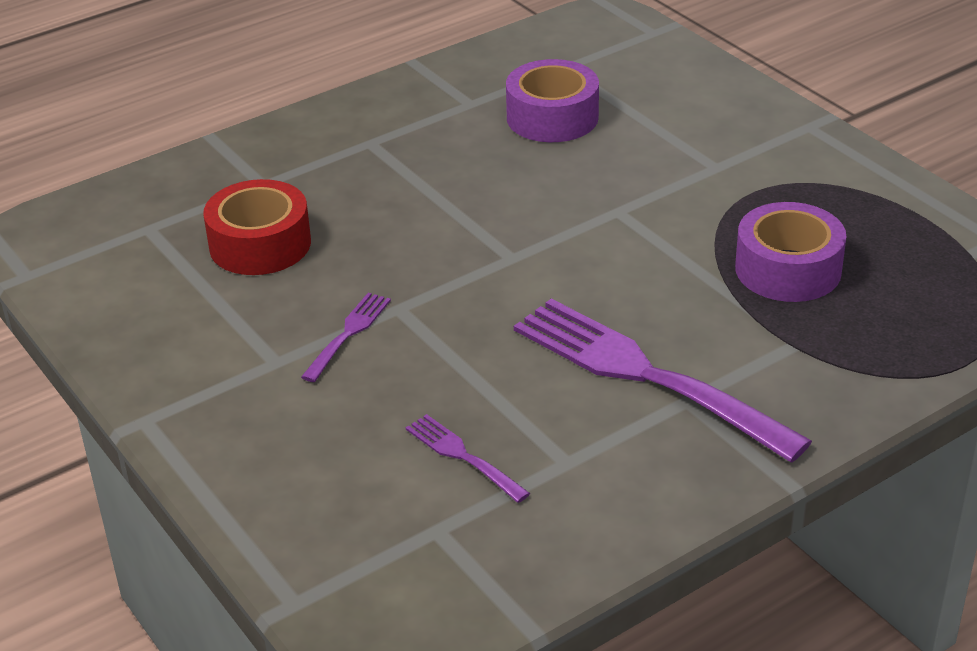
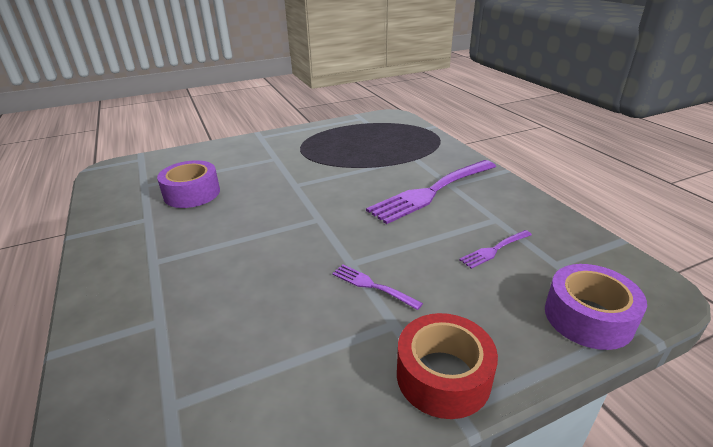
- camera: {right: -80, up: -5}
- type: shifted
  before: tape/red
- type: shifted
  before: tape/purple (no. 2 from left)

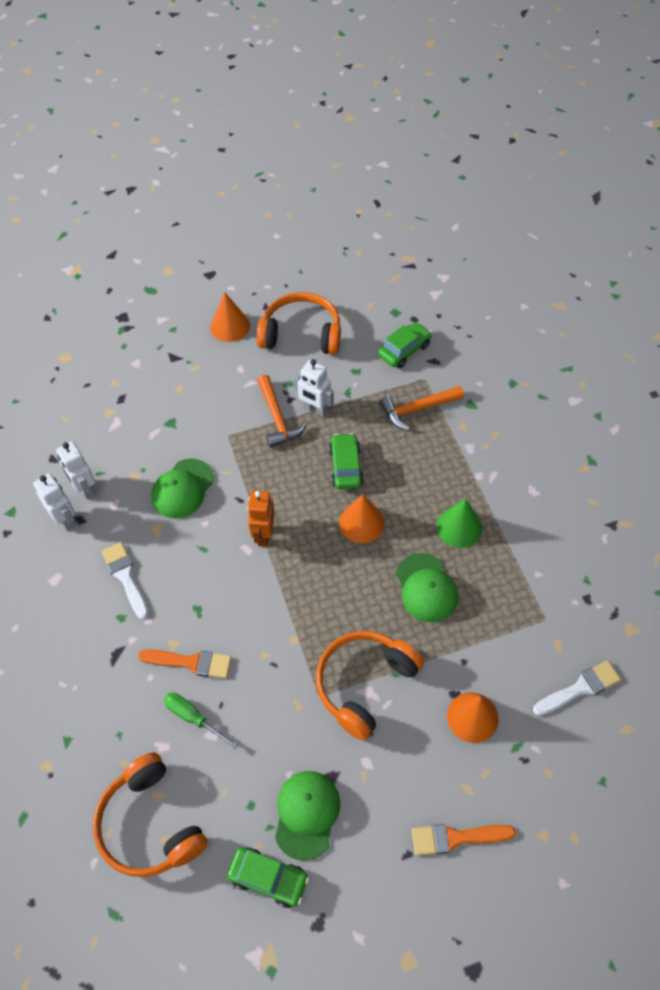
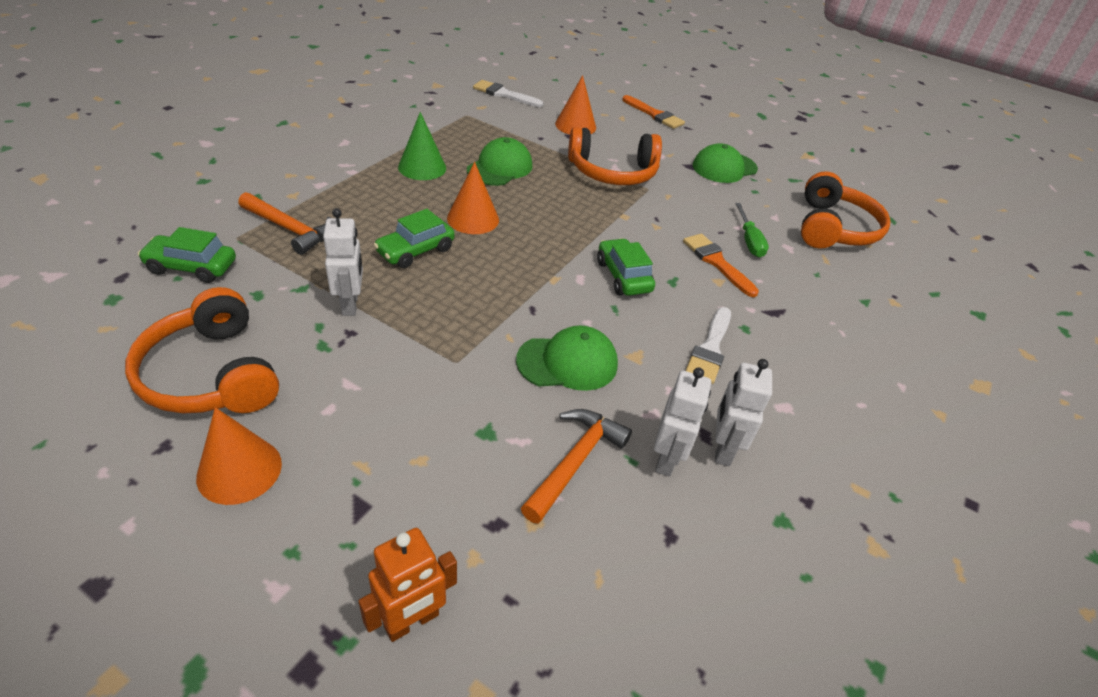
- camera: {right: -135, up: -15}
- type: shifted
  before: robot/orange
- type: shifted
  before: hammer/orange (no. 1 from left in the first image)
  after: hammer/orange (no. 2 from left)
- type: shifted
  before: car/green (no. 1 from left in the first image)
  after: car/green (no. 3 from left)

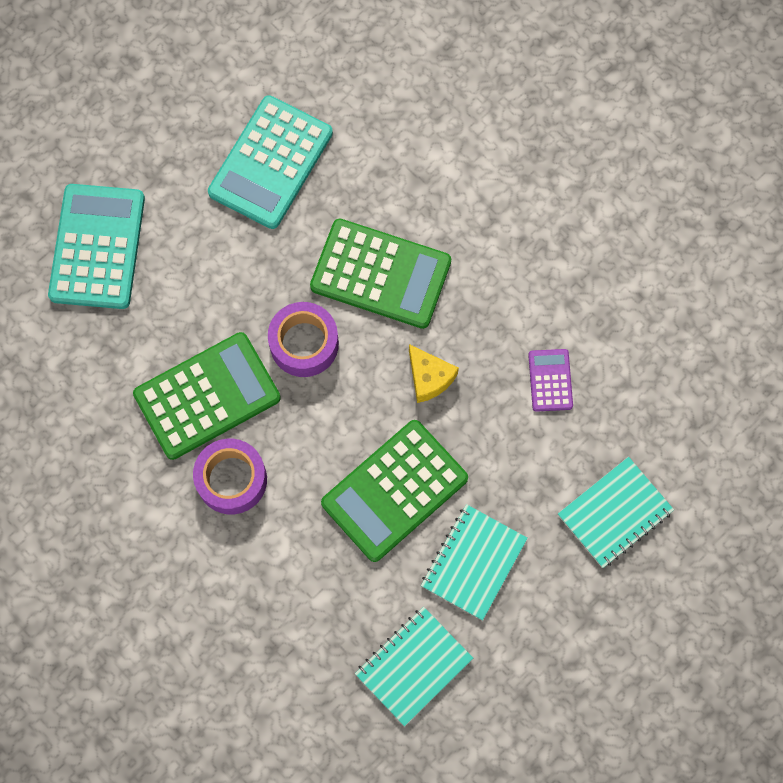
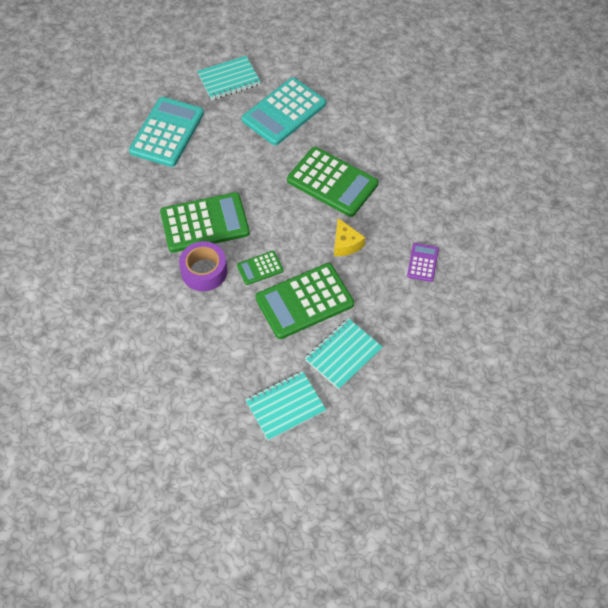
- camera: {right: 15, up: -15}
- type: shifted
  before: notebook/turquoise (no. 3 from left in the first image)
  after: notebook/turquoise (no. 1 from left)
- type: new
  after: calculator/green (no. 2 from left)
- type: gone
  before: tape/purple (no. 2 from left)

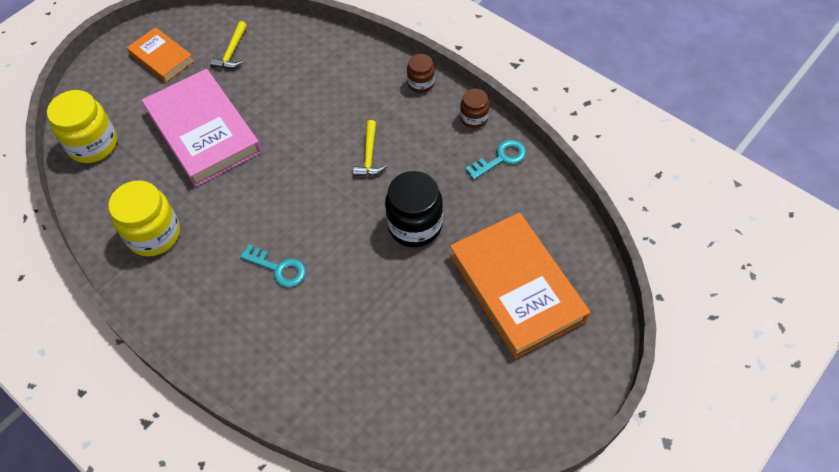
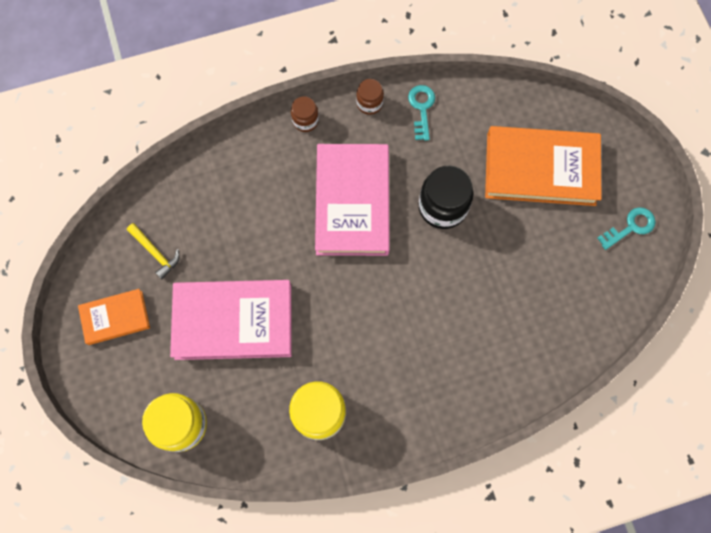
- camera: {right: -60, up: 15}
- type: swapped
  before: hammer/yellow (no. 2 from left)
  after: book/pink (no. 2 from left)
- type: shifted
  before: key/turquoise (no. 1 from left in the first image)
  after: key/turquoise (no. 2 from left)

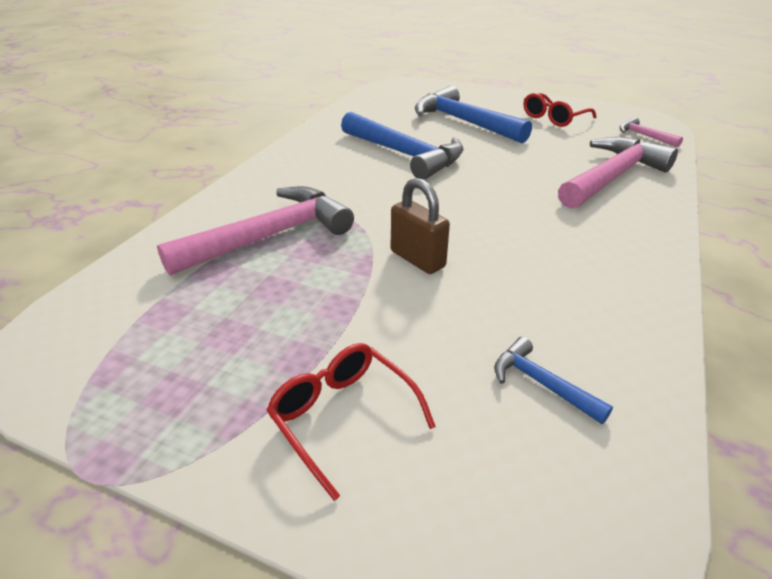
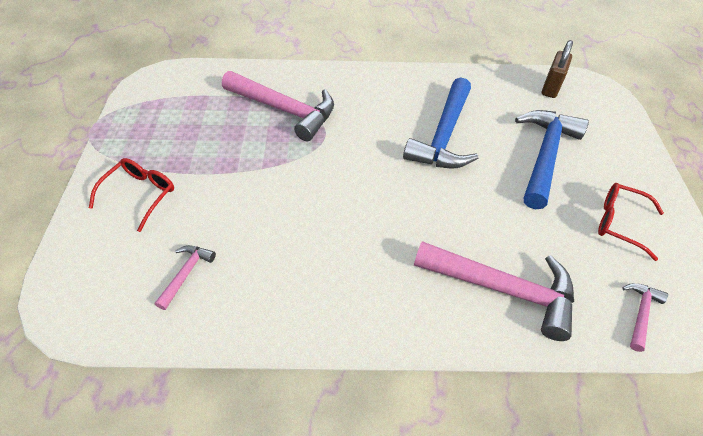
- camera: {right: 65, up: 15}
- type: repainted
  before: hammer/blue (no. 3 from left)
  after: hammer/pink (no. 1 from left)
- type: shifted
  before: padlock/brown

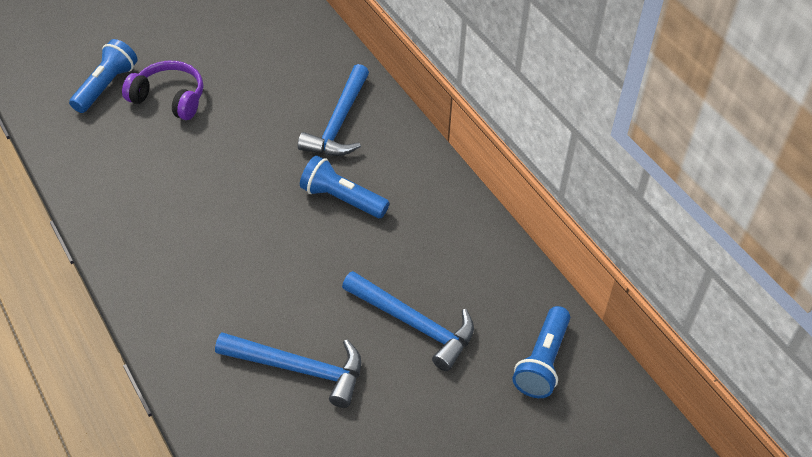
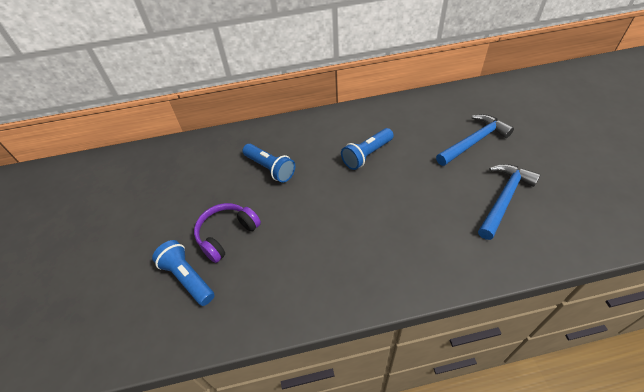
- camera: {right: -65, up: 0}
- type: shifted
  before: flashlight/blue (no. 3 from left in the first image)
  after: flashlight/blue (no. 2 from left)
- type: gone
  before: hammer/blue (no. 2 from left)

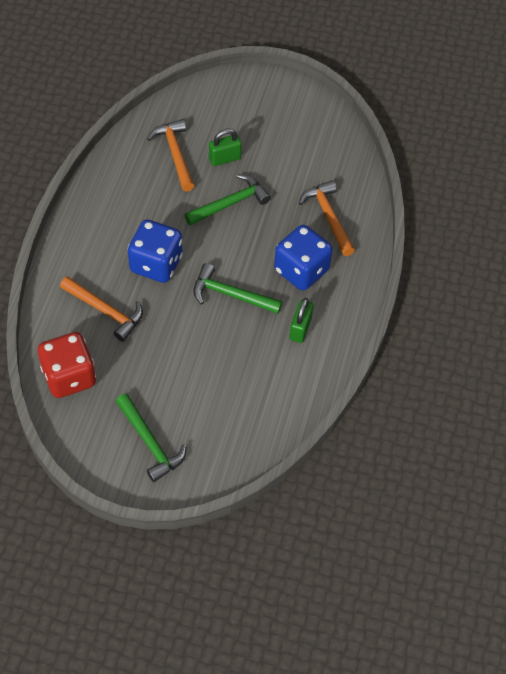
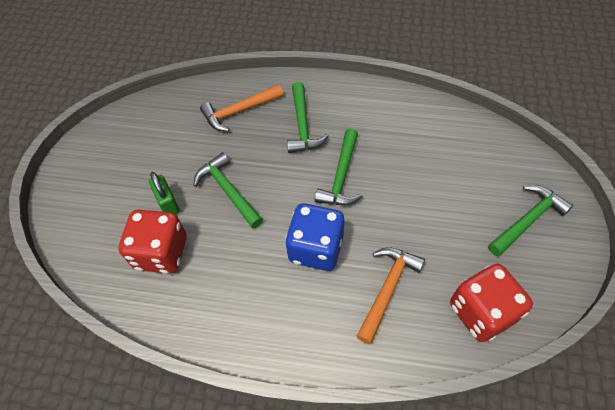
- camera: {right: -90, up: 0}
- type: swapped
  before: hammer/orange (no. 2 from left)
  after: dice/red (no. 1 from left)
- type: swapped
  before: dice/blue (no. 2 from left)
  after: hammer/green (no. 2 from left)
- type: gone
  before: padlock/green (no. 2 from left)

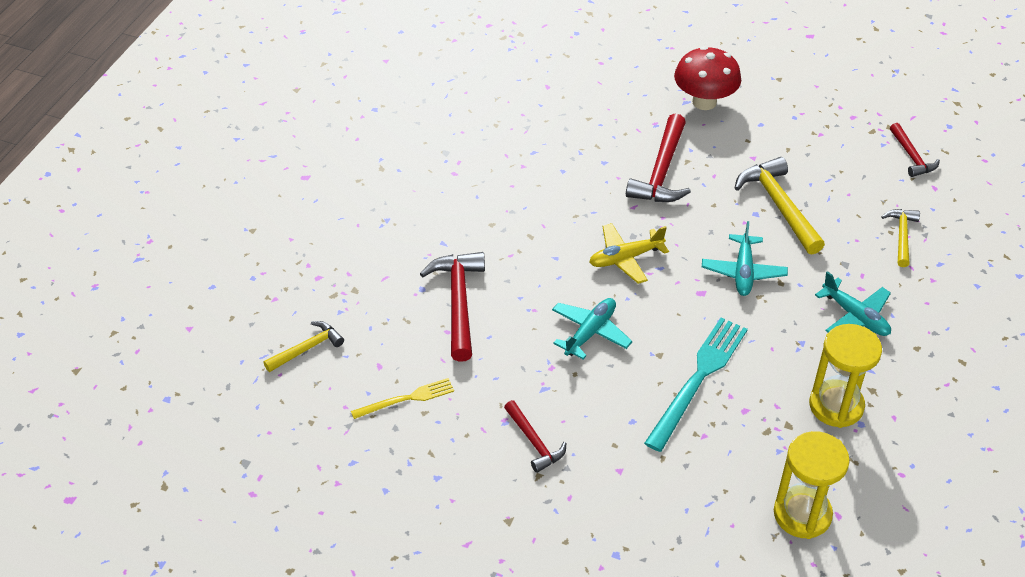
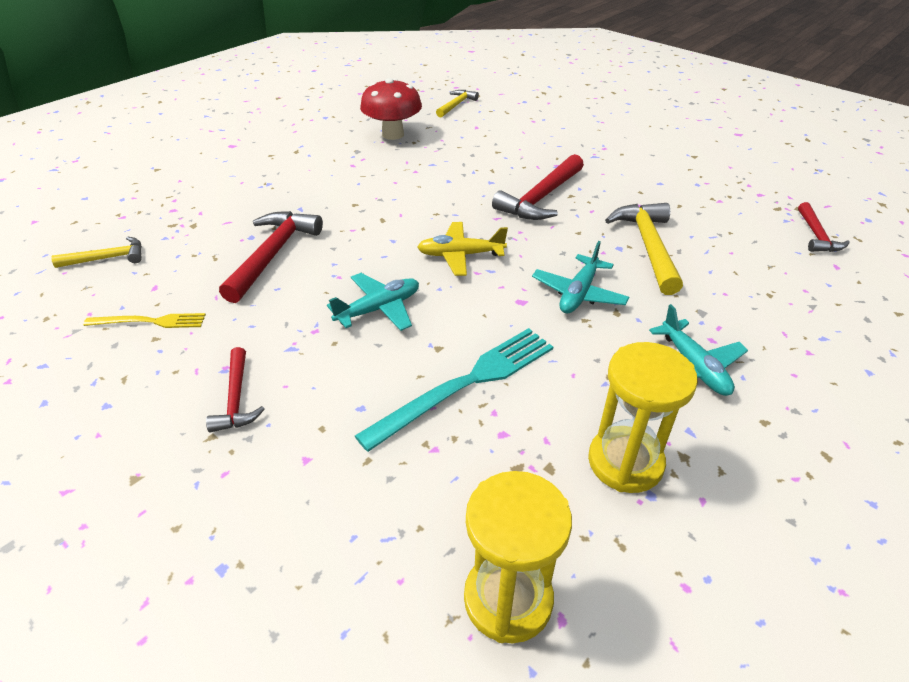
- camera: {right: 20, up: -5}
- type: shifted
  before: mushroom/red
- type: shifted
  before: hammer/yellow (no. 3 from left in the first image)
  after: hammer/yellow (no. 2 from left)

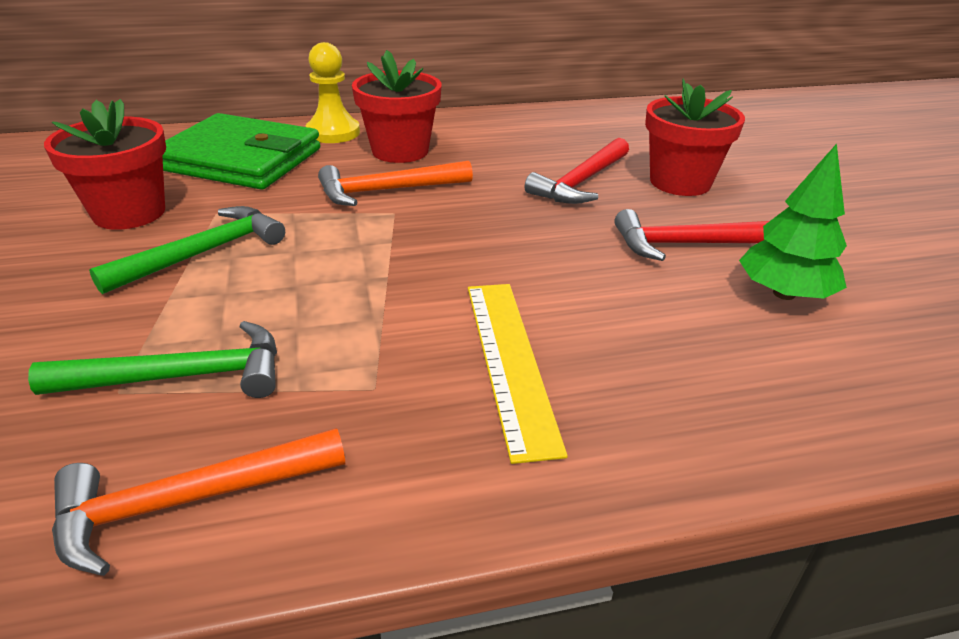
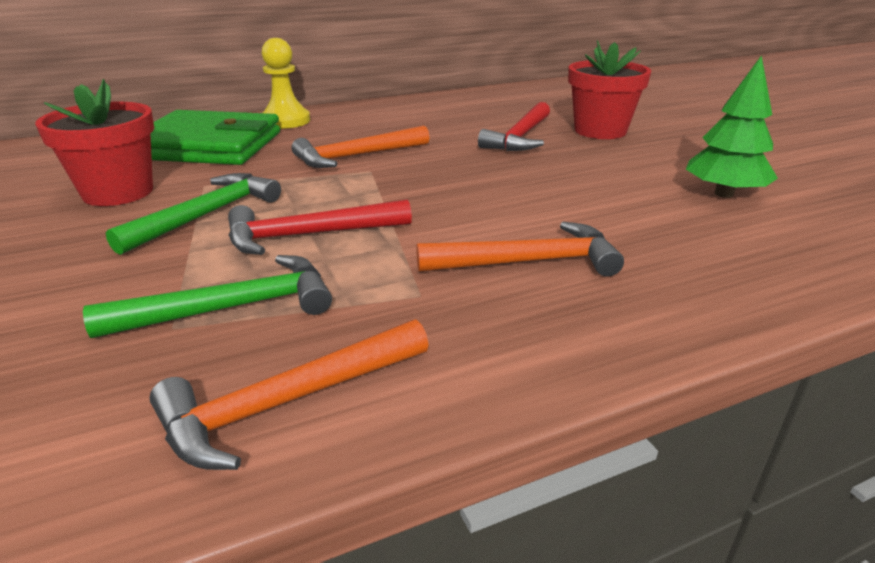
- camera: {right: -10, up: -5}
- type: shifted
  before: hammer/red (no. 2 from left in the first image)
  after: hammer/red (no. 1 from left)
- type: swapped
  before: ruler/yellow
  after: hammer/orange (no. 3 from left)
- type: gone
  before: flower pot/red (no. 2 from left)

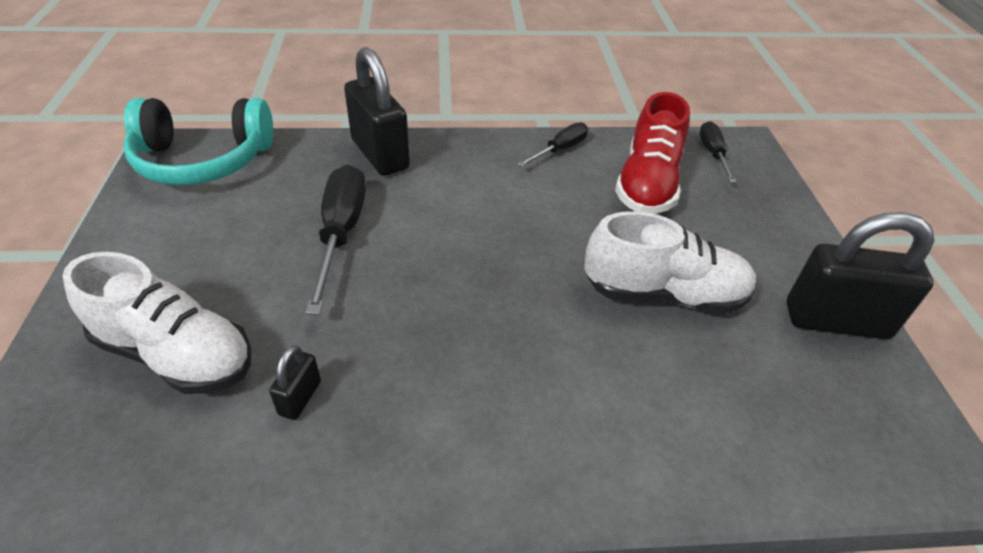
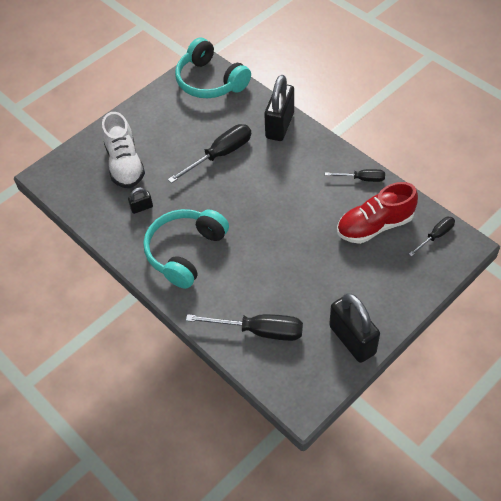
- camera: {right: 55, up: 10}
- type: new
  after: headphones/turquoise (no. 1 from left)
- type: new
  after: screwdriver/black (no. 2 from left)
- type: gone
  before: shoe/white (no. 2 from left)

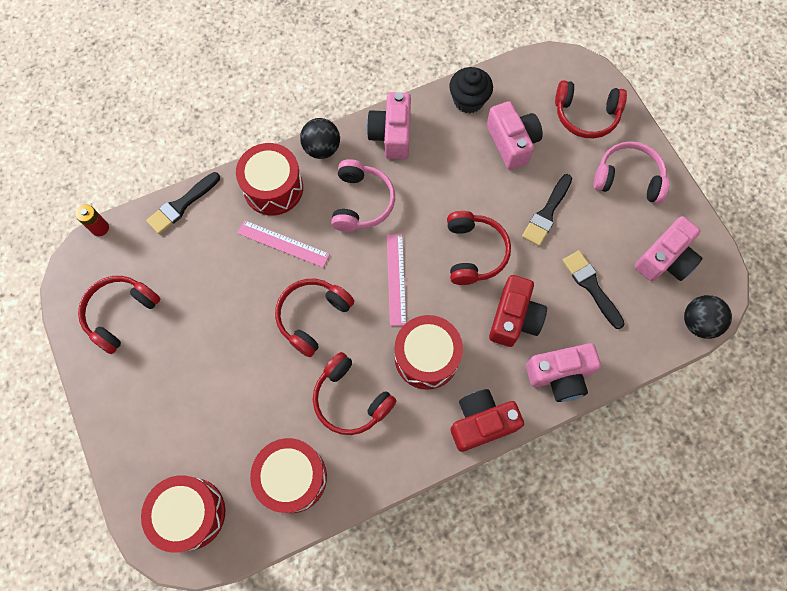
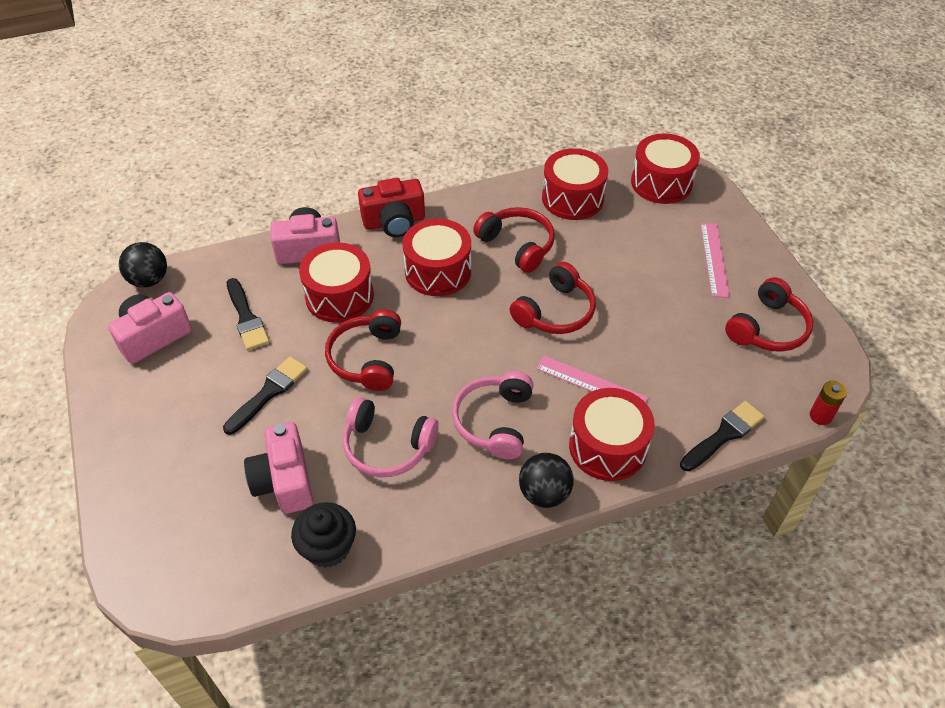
- camera: {right: -175, up: -20}
- type: swapped
  before: camera/red (no. 2 from left)
  after: drum/red (no. 1 from left)
- type: shifted
  before: headphones/pink (no. 2 from left in the first image)
  after: headphones/pink (no. 1 from left)
- type: shifted
  before: ruler/pink (no. 2 from left)
- type: gone
  before: camera/pink (no. 1 from left)
- type: gone
  before: headphones/red (no. 5 from left)

